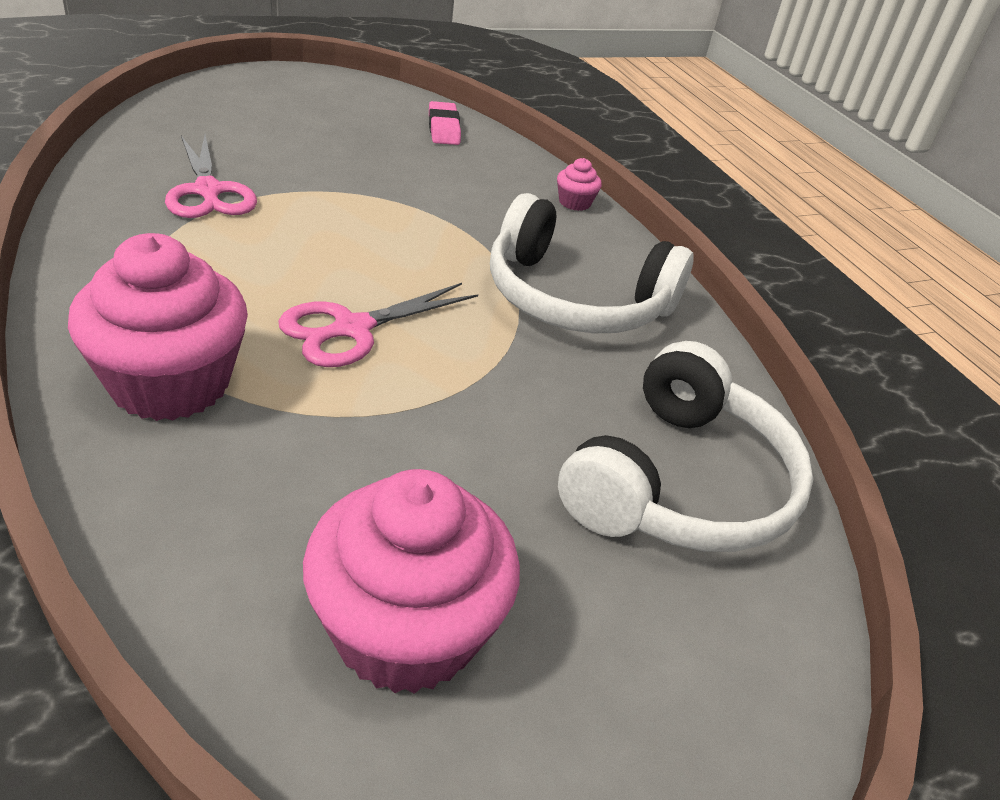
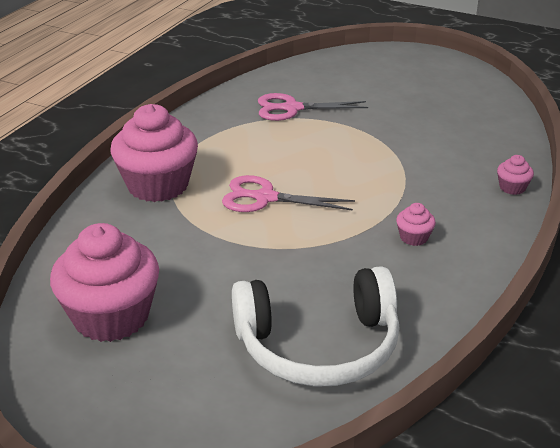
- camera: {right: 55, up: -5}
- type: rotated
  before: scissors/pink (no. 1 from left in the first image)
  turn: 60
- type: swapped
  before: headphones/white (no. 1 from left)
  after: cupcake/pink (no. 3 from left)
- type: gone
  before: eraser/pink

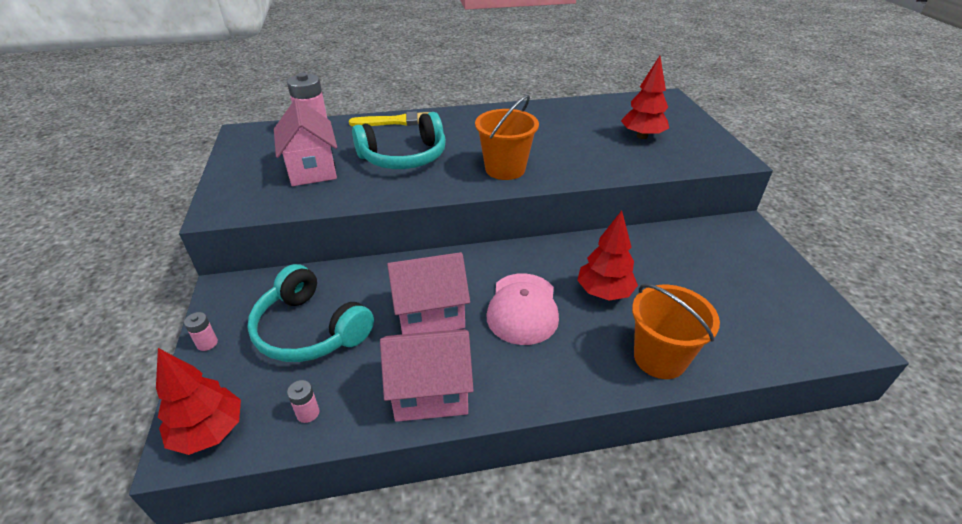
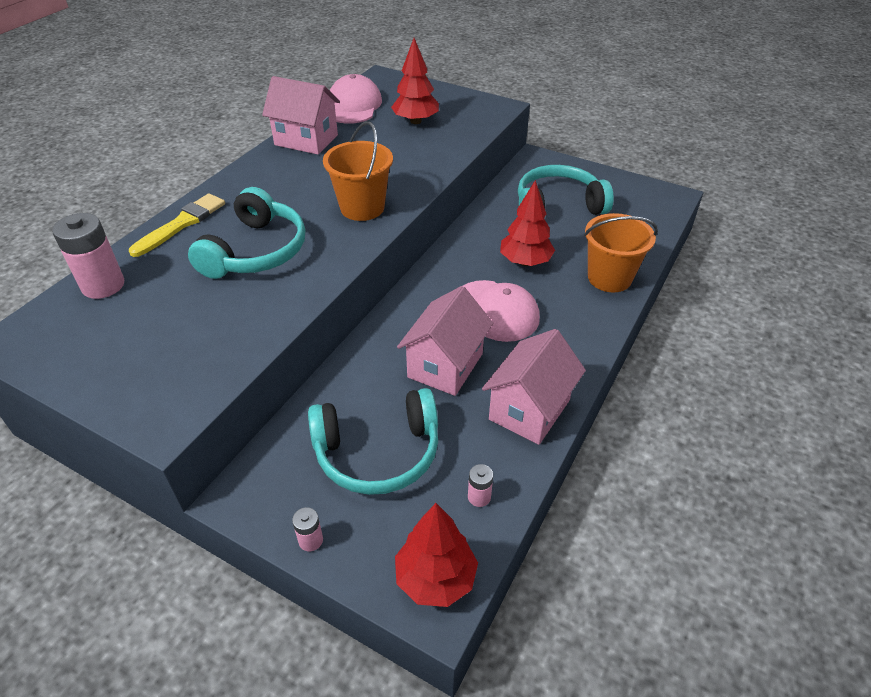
- camera: {right: -50, up: 5}
- type: shifted
  before: house/pink (no. 1 from left)
- type: new
  after: cap/pink (no. 1 from left)
- type: new
  after: headphones/turquoise (no. 3 from left)

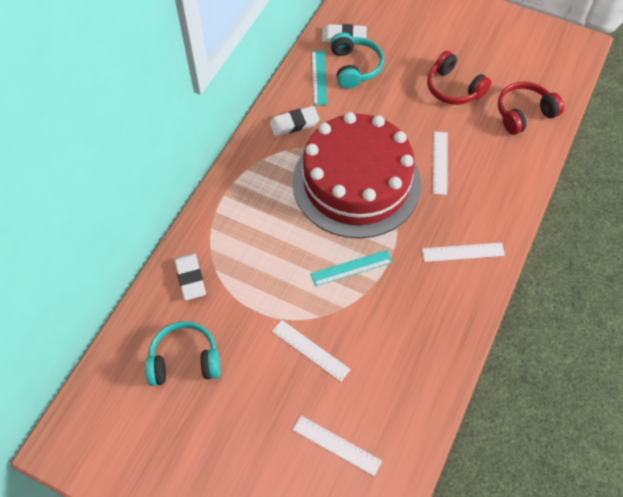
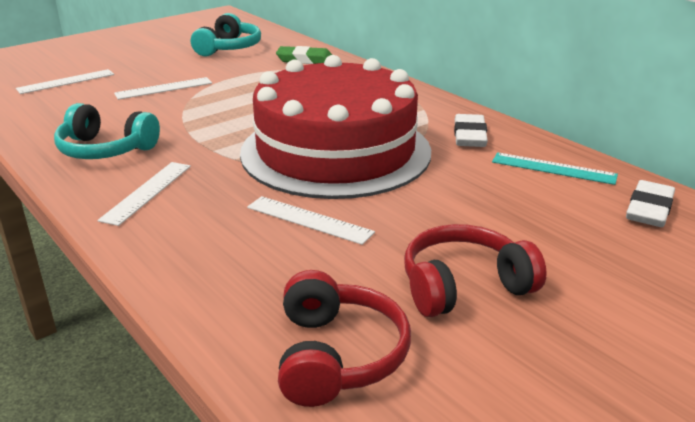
- camera: {right: 115, up: -30}
- type: shifted
  before: headphones/turquoise (no. 2 from left in the first image)
  after: headphones/turquoise (no. 1 from left)
- type: repainted
  before: eraser/white (no. 1 from left)
  after: eraser/green
- type: gone
  before: ruler/turquoise (no. 2 from left)

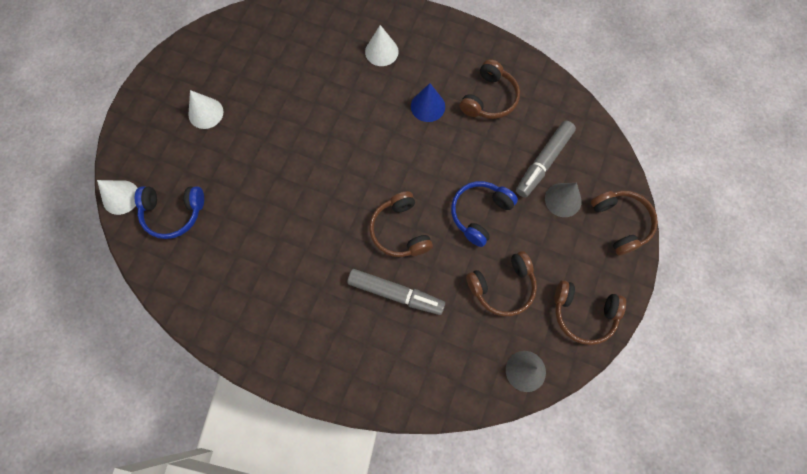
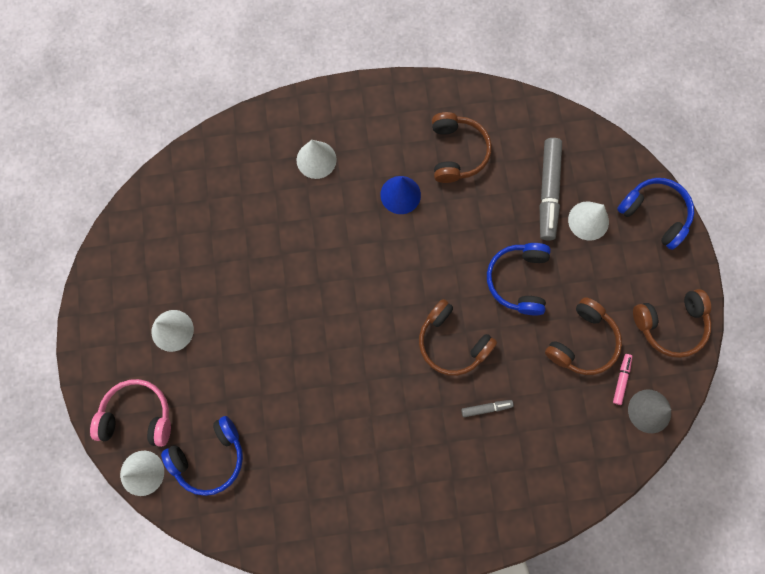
- camera: {right: -30, up: 5}
- type: new
  after: headphones/pink
- type: scaled
  before: marker/grey (no. 1 from left)
  scale: 0.47
- type: repainted
  before: cone/grey (no. 2 from left)
  after: cone/white (no. 4 from left)
- type: new
  after: marker/pink
- type: repainted
  before: headphones/brown (no. 5 from left)
  after: headphones/blue (no. 3 from left)

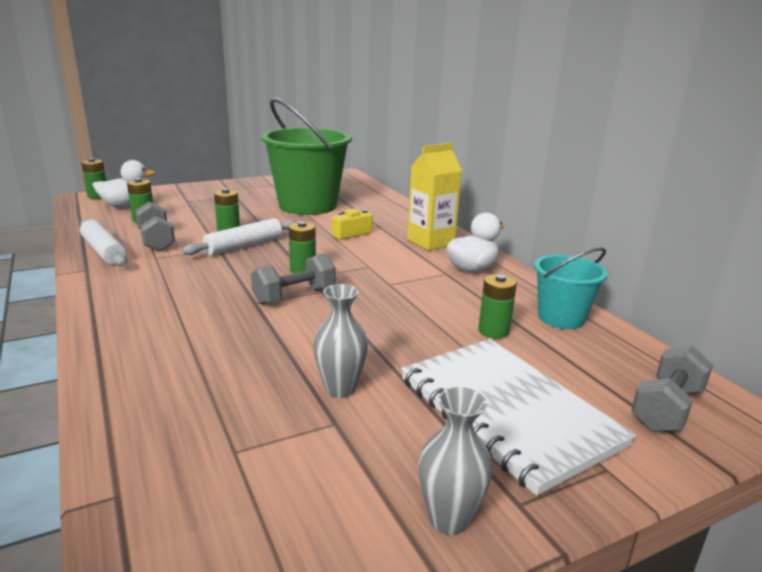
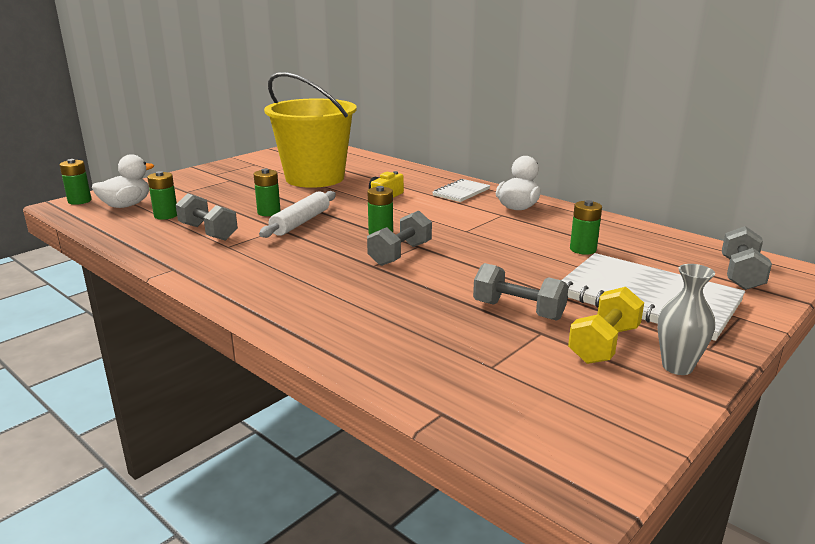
- camera: {right: -20, up: 0}
- type: repainted
  before: bucket/green
  after: bucket/yellow
- type: swapped
  before: carton/yellow
  after: notebook/white (no. 1 from left)
- type: swapped
  before: vase/grey (no. 1 from left)
  after: dumbbell/grey (no. 3 from left)
- type: new
  after: dumbbell/yellow
- type: gone
  before: rolling pin/white (no. 1 from left)
- type: gone
  before: bucket/turquoise

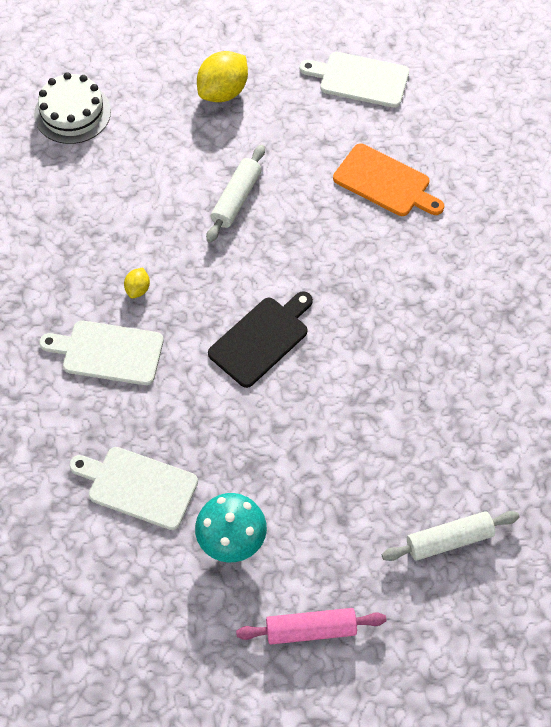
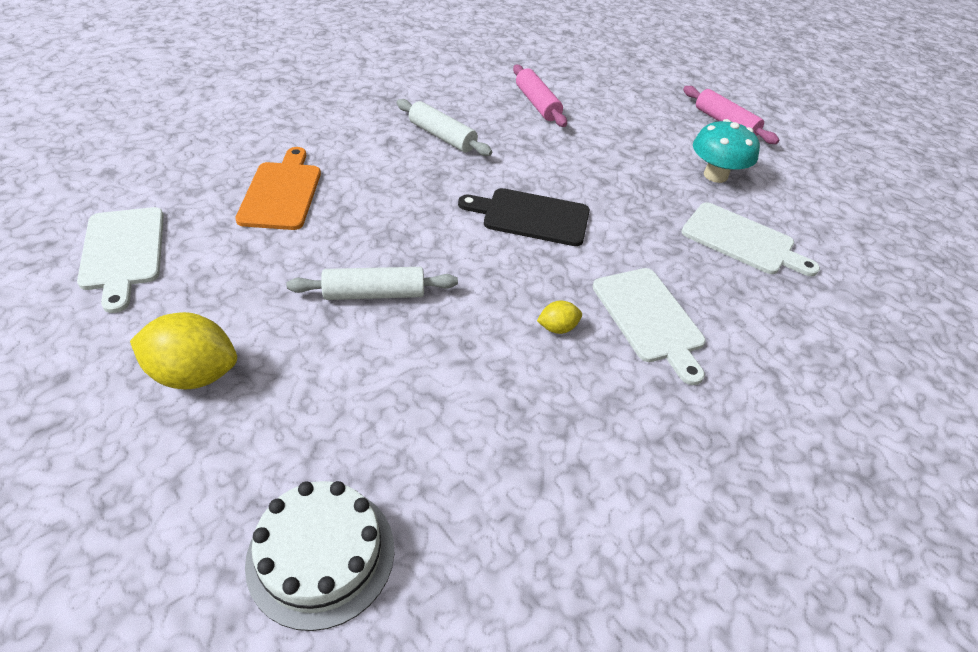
- camera: {right: -125, up: -15}
- type: shifted
  before: rolling pin/white (no. 2 from left)
- type: new
  after: rolling pin/pink (no. 1 from left)
- type: rotated
  before: cutting board/white (no. 2 from left in the first image)
  turn: -45

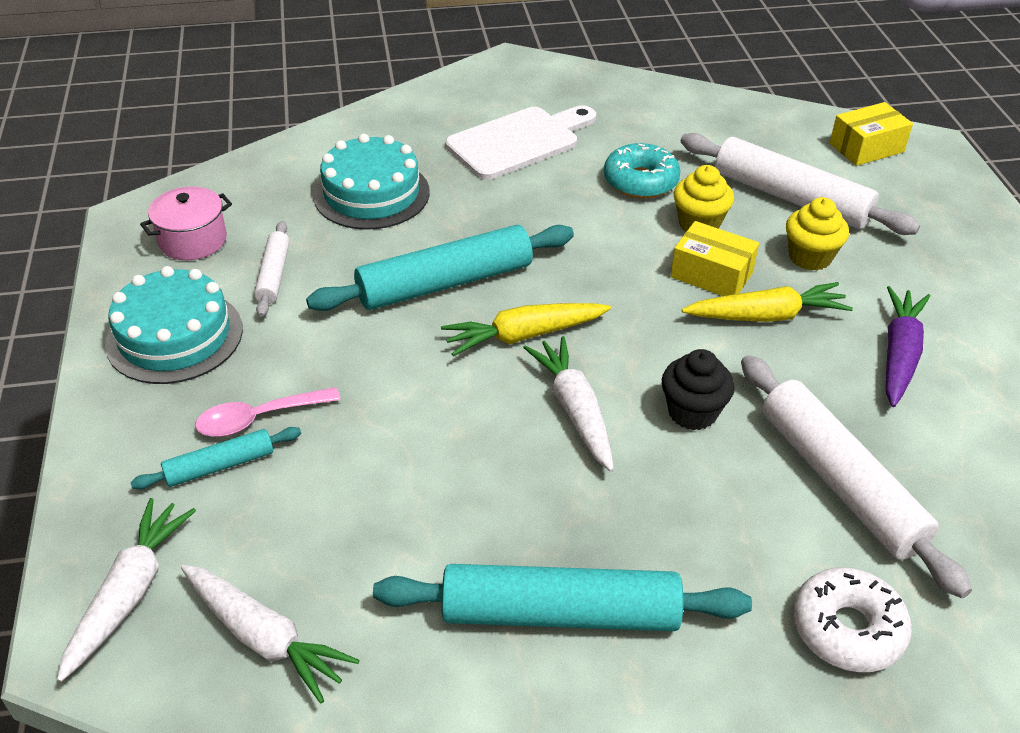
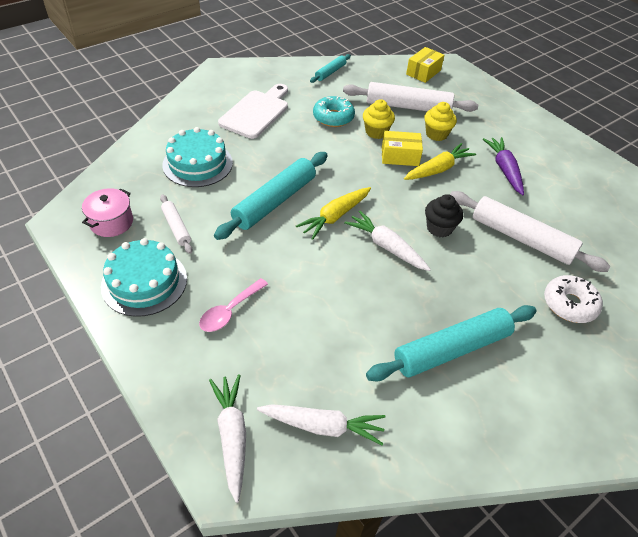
- camera: {right: -30, up: 5}
- type: shifted
  before: rolling pin/turquoise (no. 1 from left in the first image)
  after: rolling pin/turquoise (no. 2 from left)

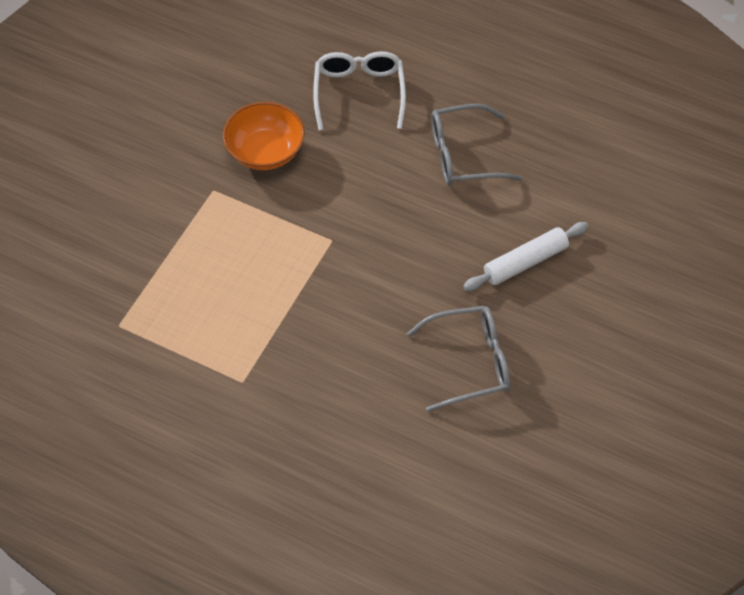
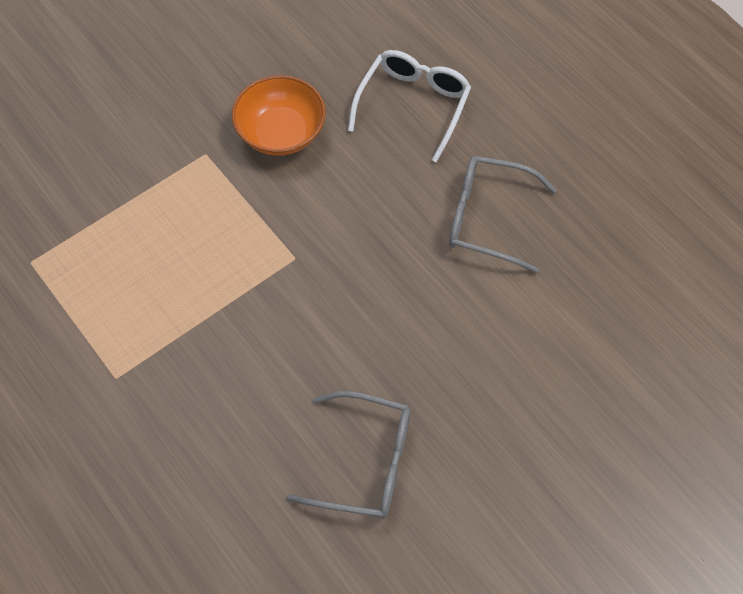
- camera: {right: 25, up: 5}
- type: gone
  before: rolling pin/white

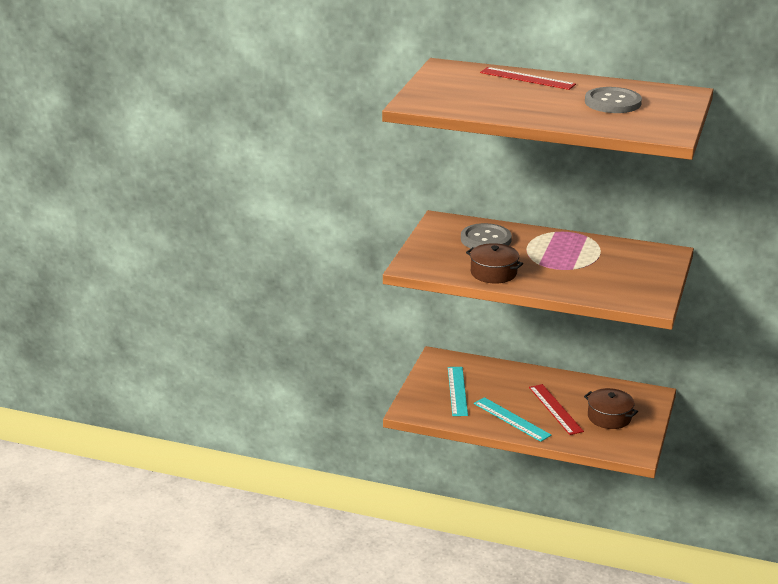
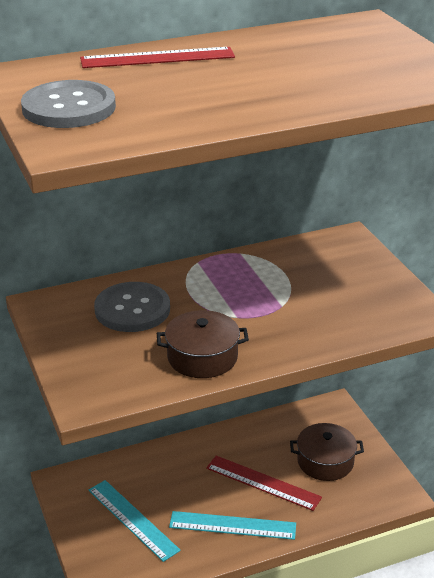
- camera: {right: -40, up: 5}
- type: shifted
  before: button/grey (no. 2 from left in the first image)
  after: button/grey (no. 1 from left)

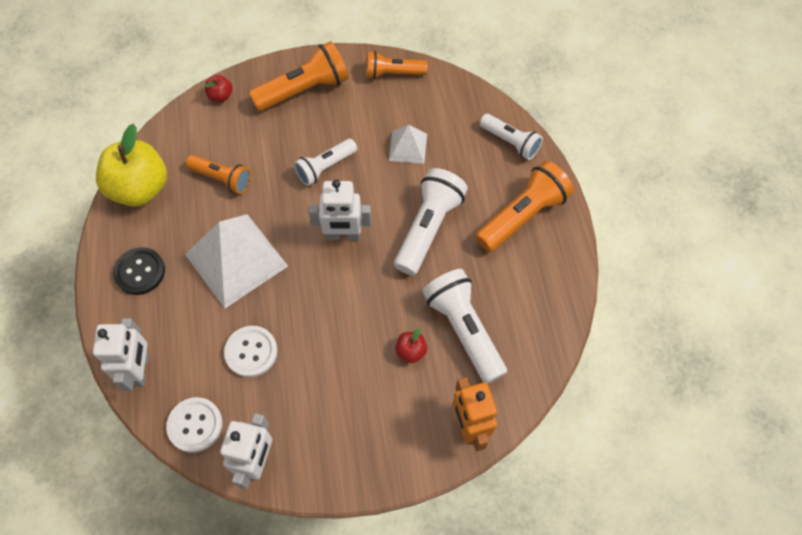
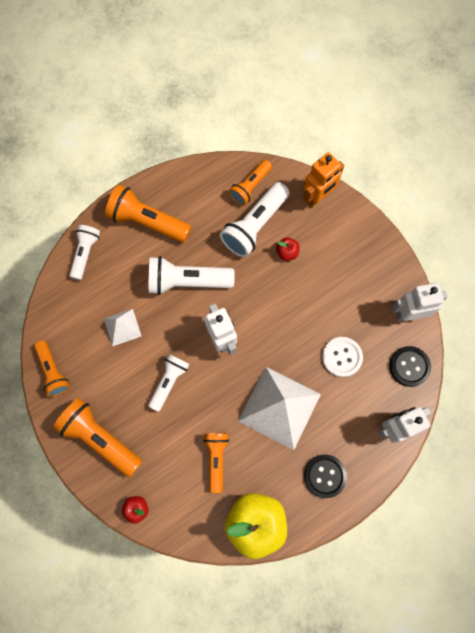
- camera: {right: -115, up: 10}
- type: rotated
  before: flashlight/white (no. 1 from left in the first image)
  turn: -90
- type: new
  after: flashlight/orange (no. 5 from left)
- type: repainted
  before: button/white (no. 1 from left)
  after: button/black (no. 2 from left)

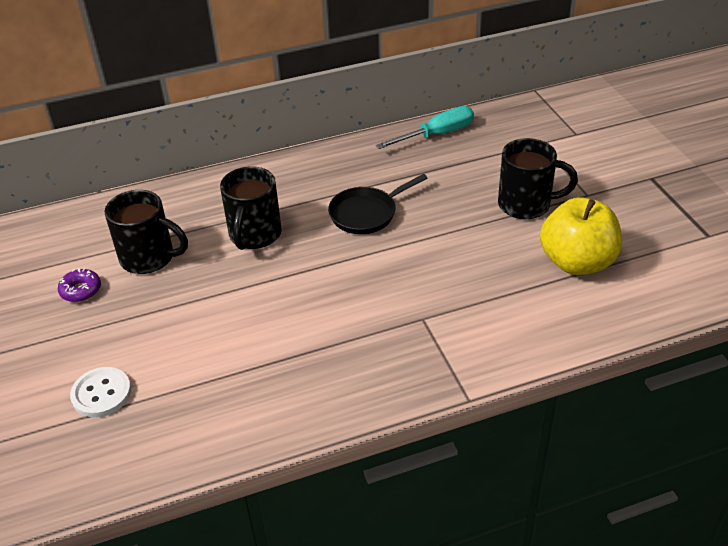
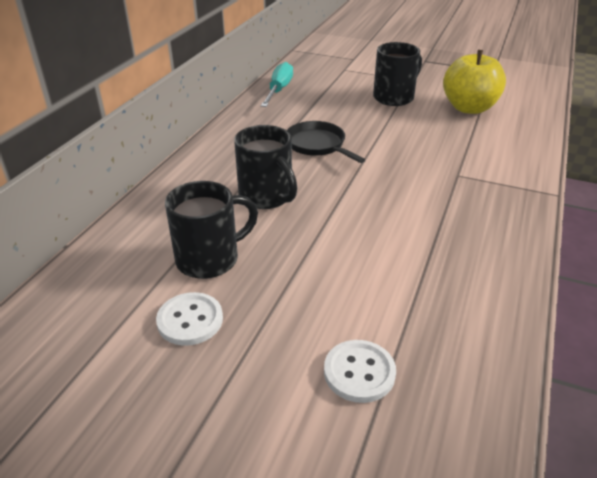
- camera: {right: -50, up: -5}
- type: swapped
  before: donut/purple
  after: button/white (no. 1 from left)
- type: rotated
  before: pan/black
  turn: 135

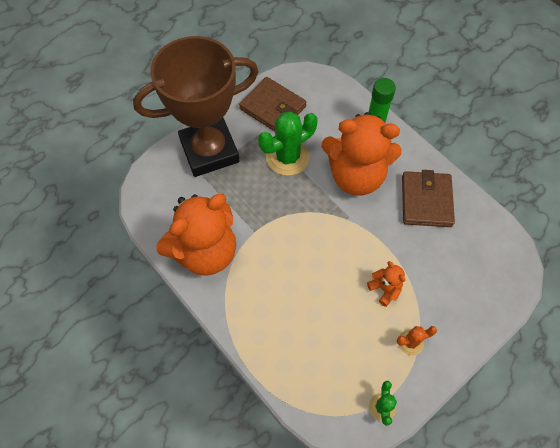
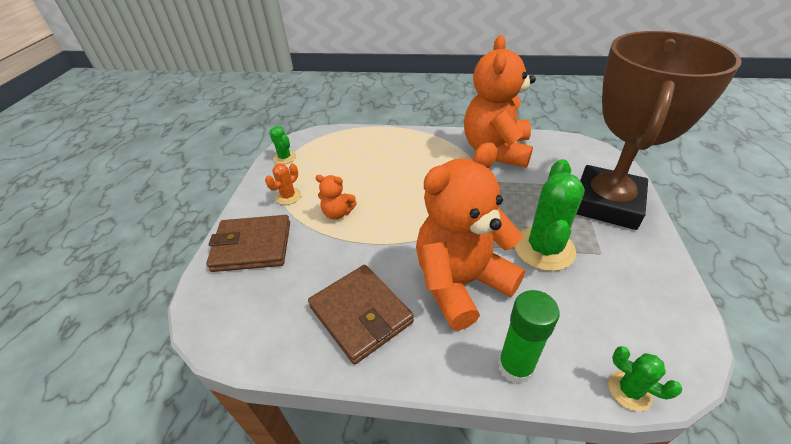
- camera: {right: 140, up: -20}
- type: shifted
  before: wallet/brown (no. 1 from left)
- type: new
  after: cactus/green (no. 3 from left)

